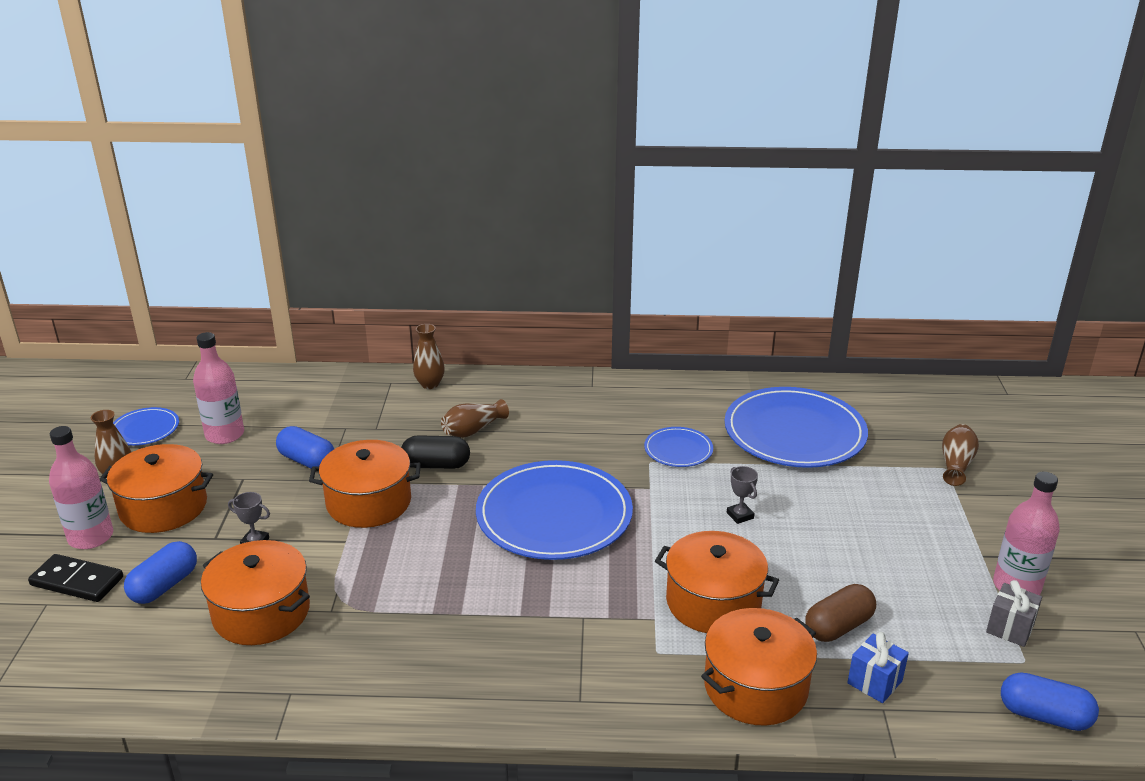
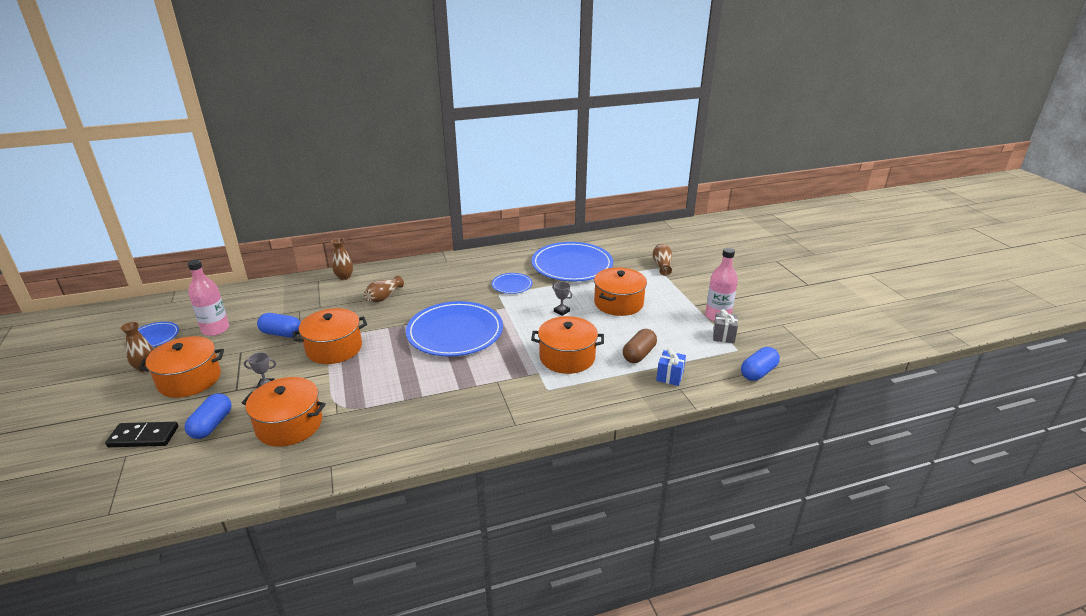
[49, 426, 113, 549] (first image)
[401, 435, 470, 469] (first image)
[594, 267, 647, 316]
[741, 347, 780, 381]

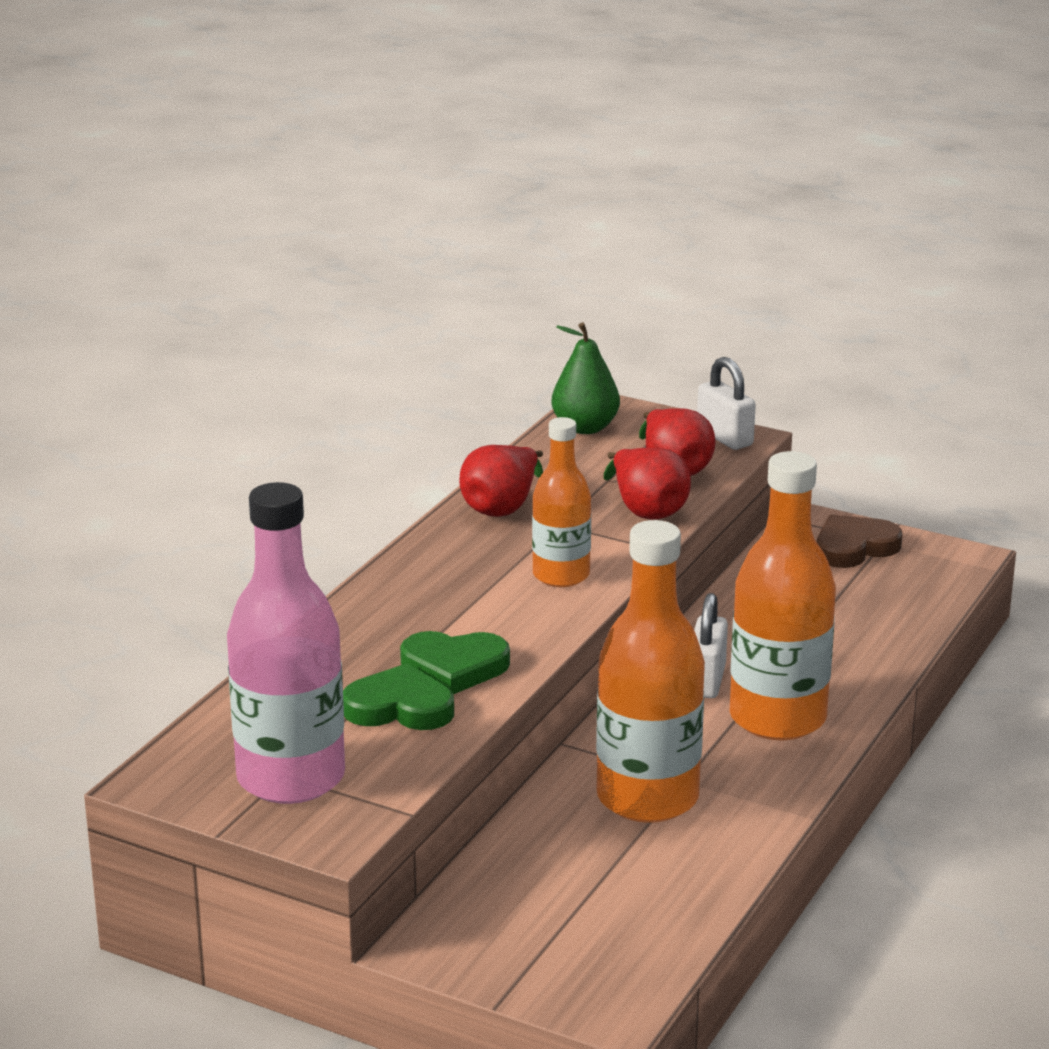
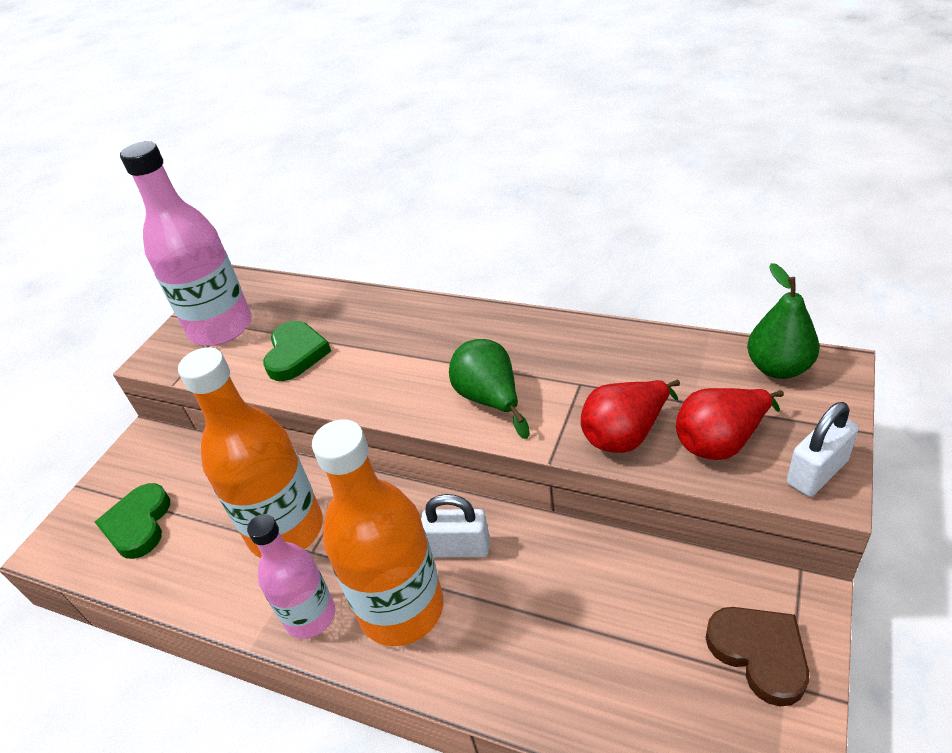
[449, 339, 530, 439]
[459, 445, 543, 517] (first image)
[95, 483, 170, 559]
[247, 514, 335, 639]

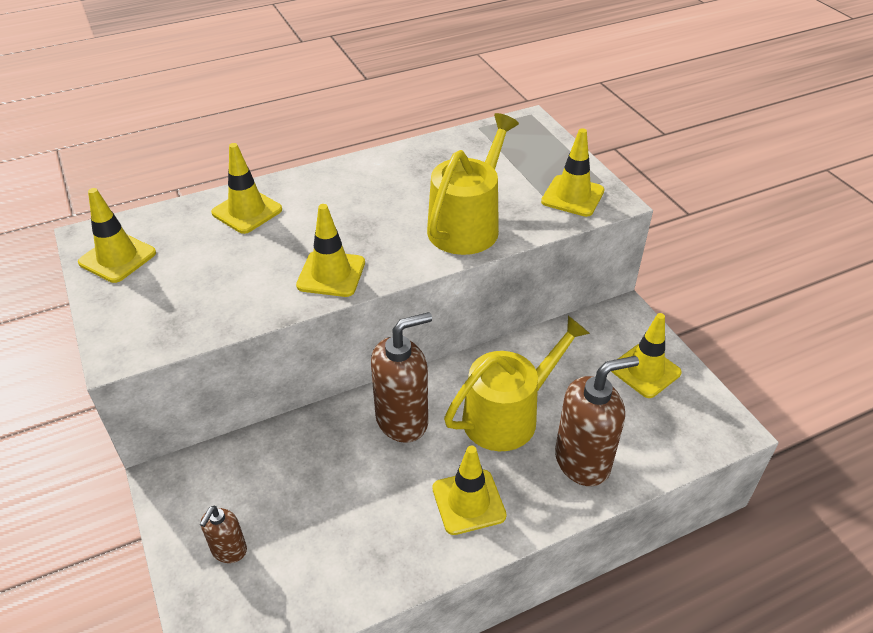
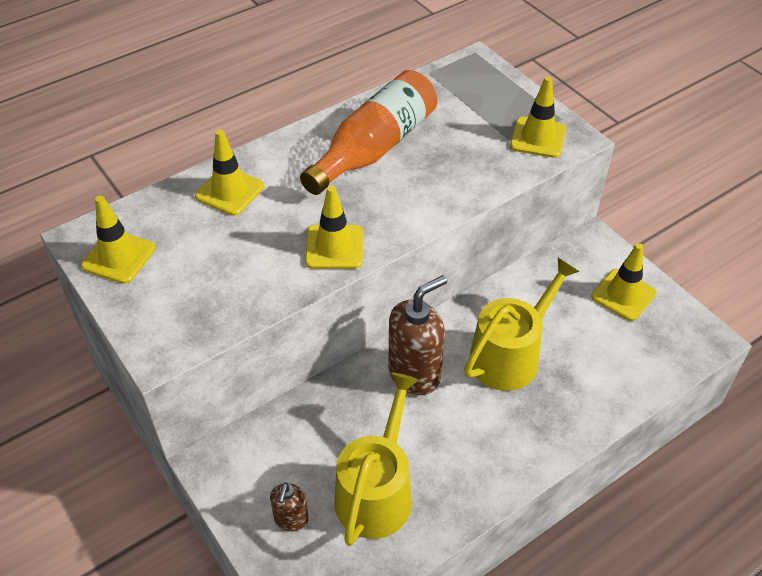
[334, 372, 419, 546]
[555, 356, 639, 486] (first image)
[432, 445, 506, 535] (first image)
[300, 70, 437, 195]

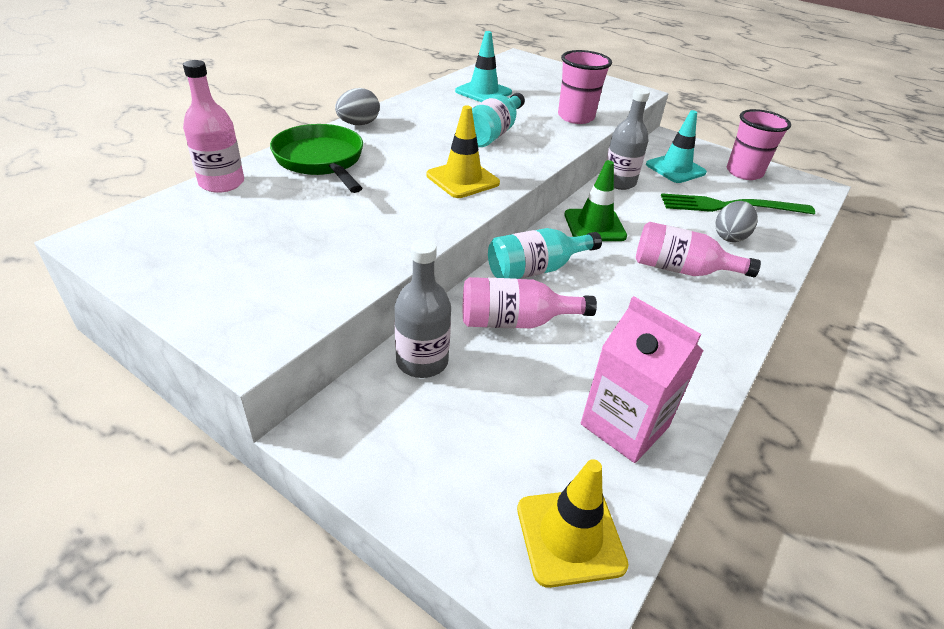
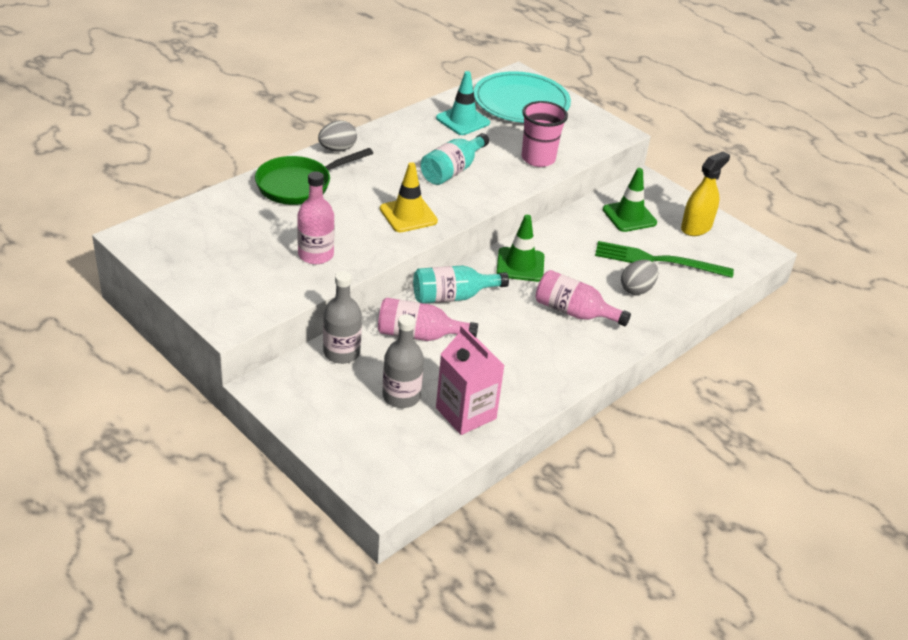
[297, 171, 334, 264]
[382, 314, 424, 408]
[681, 151, 730, 236]
[603, 168, 657, 232]
[255, 148, 373, 205]
[517, 459, 629, 588] (first image)
[474, 71, 571, 123]

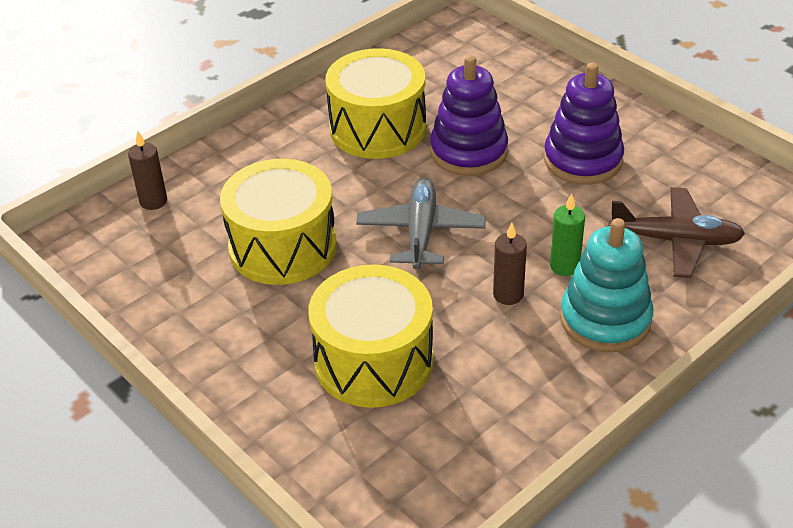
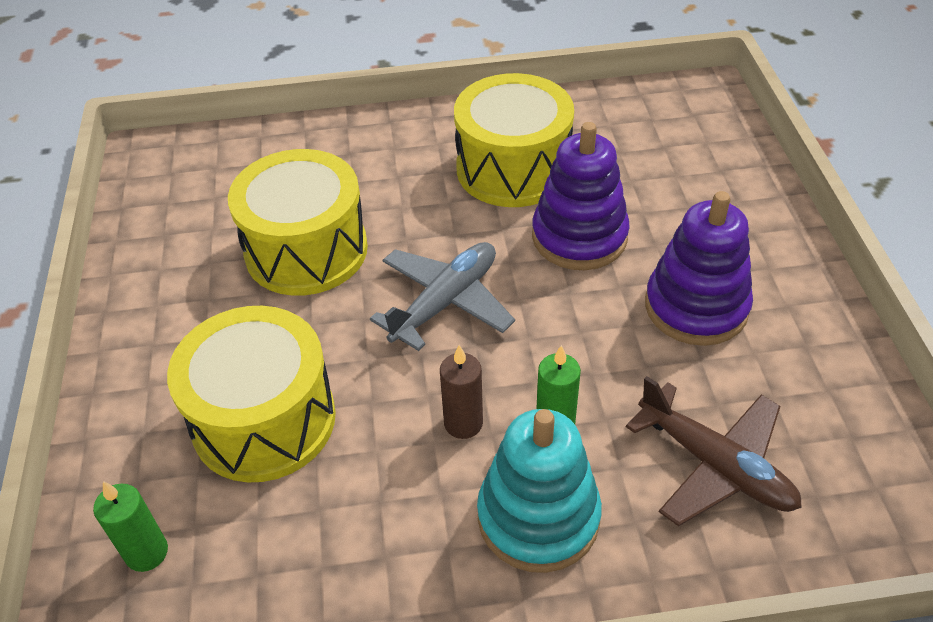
[128, 131, 167, 210] (first image)
[93, 481, 168, 572]

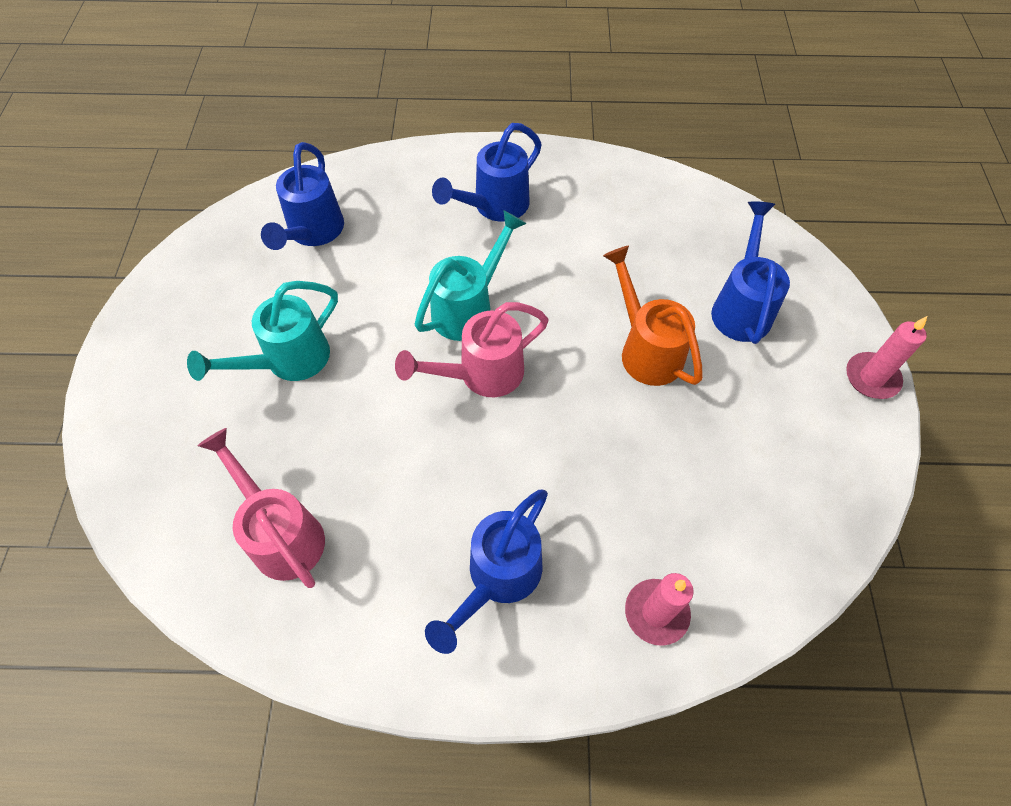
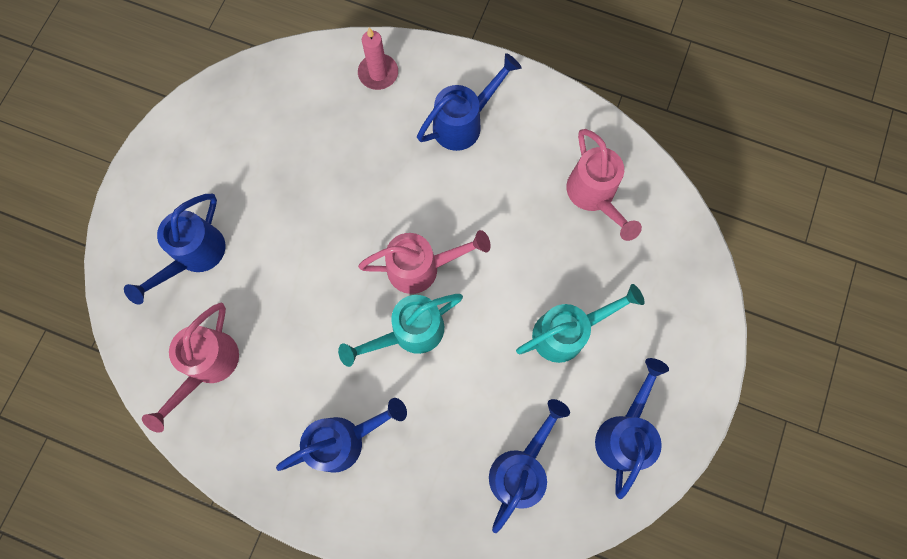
[603, 245, 703, 386] (first image)
[846, 316, 927, 399] (first image)
[142, 303, 239, 433]
[595, 358, 669, 499]

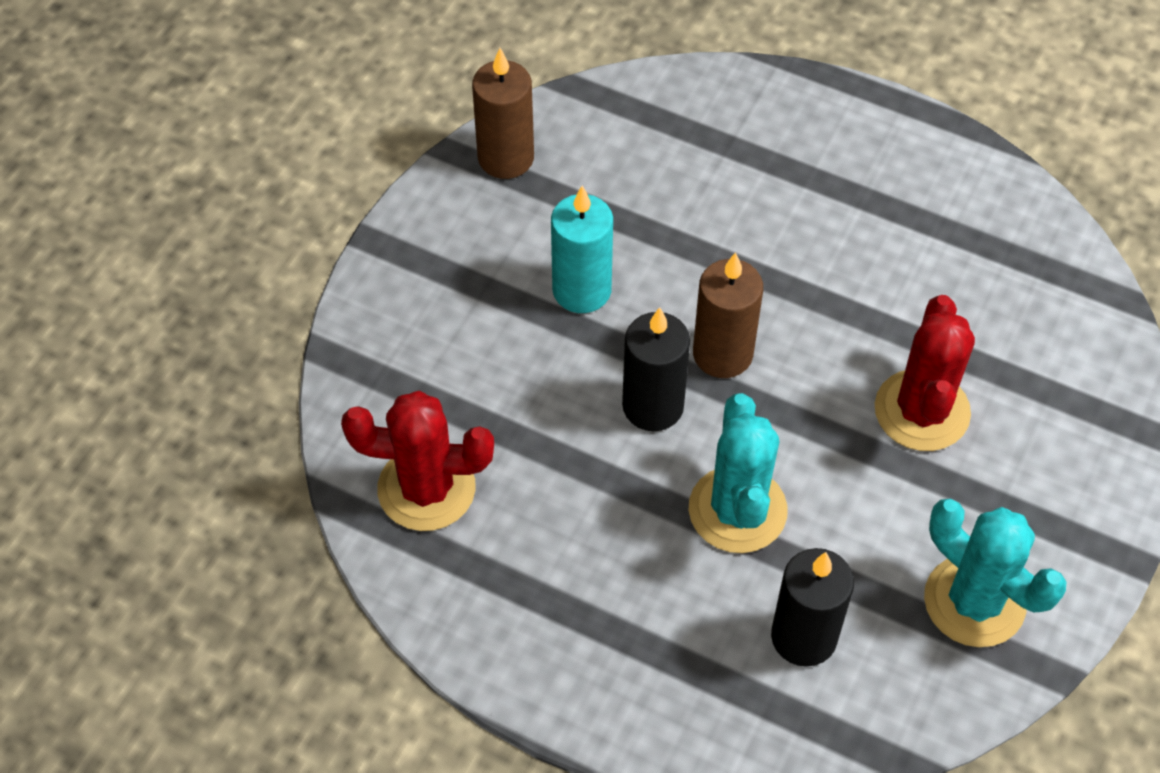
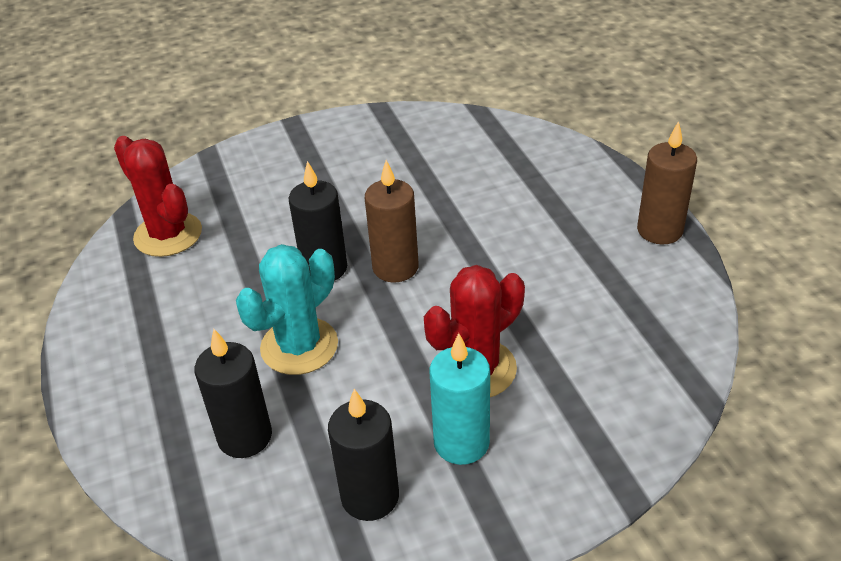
[637, 121, 697, 244]
[429, 333, 490, 465]
[328, 389, 399, 521]

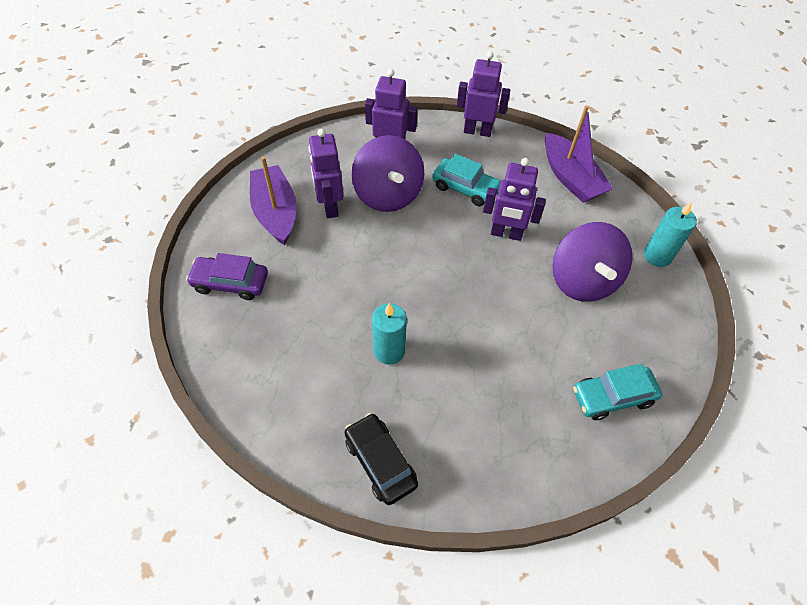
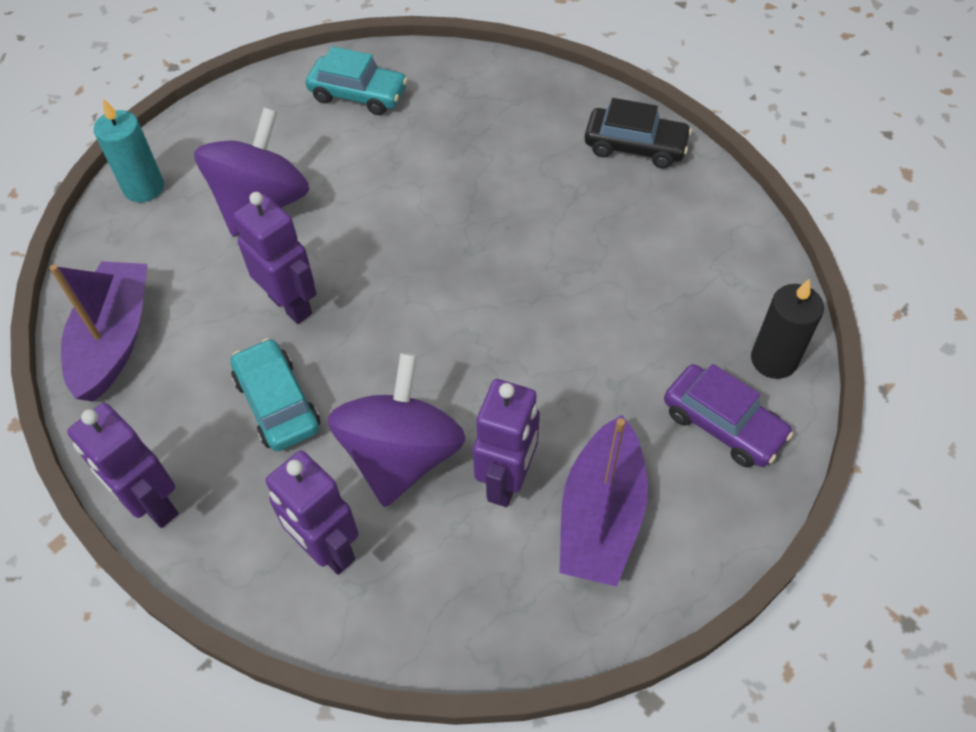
[372, 303, 407, 365] (first image)
[585, 98, 692, 169]
[751, 279, 824, 379]

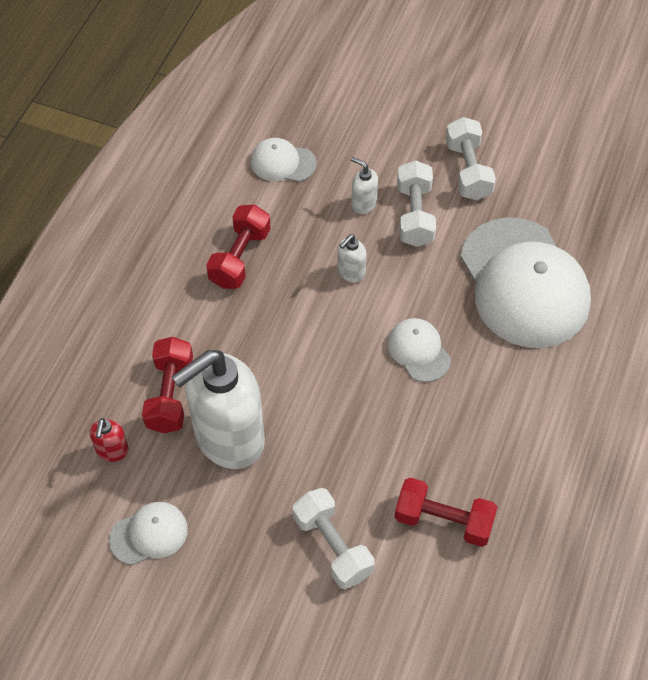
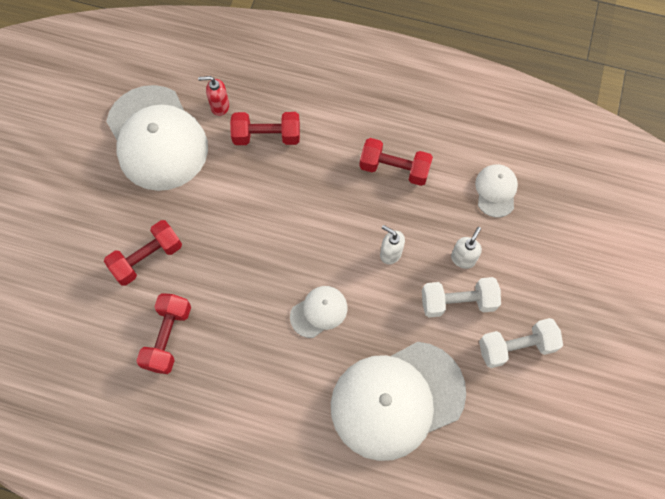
[172, 350, 265, 469] (first image)
[104, 220, 182, 286]
[106, 85, 208, 191]

